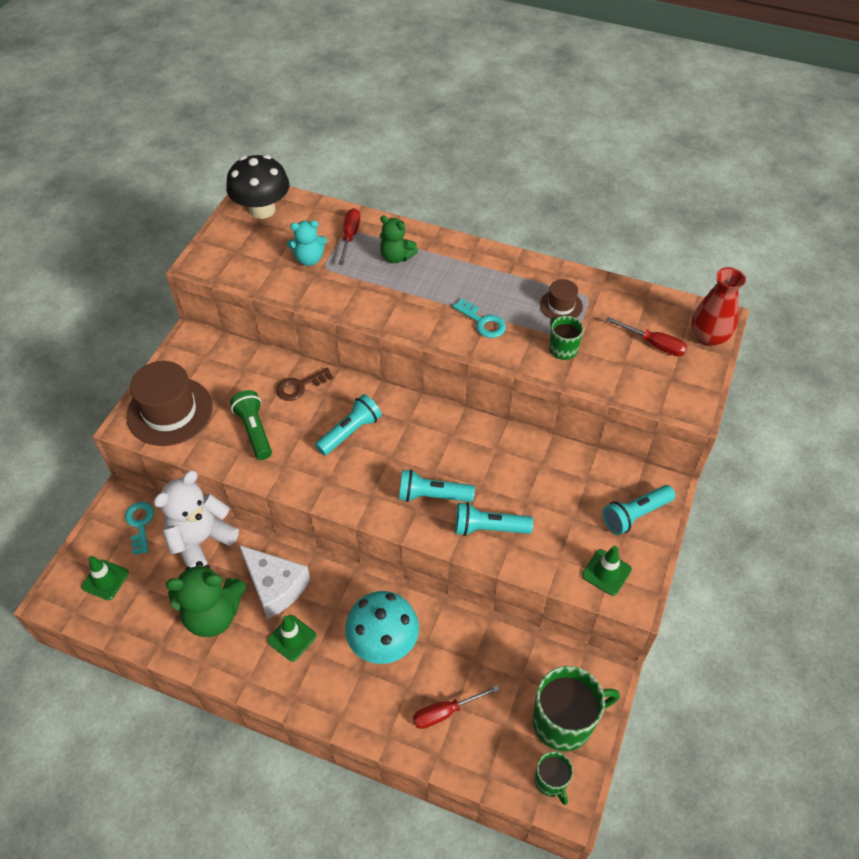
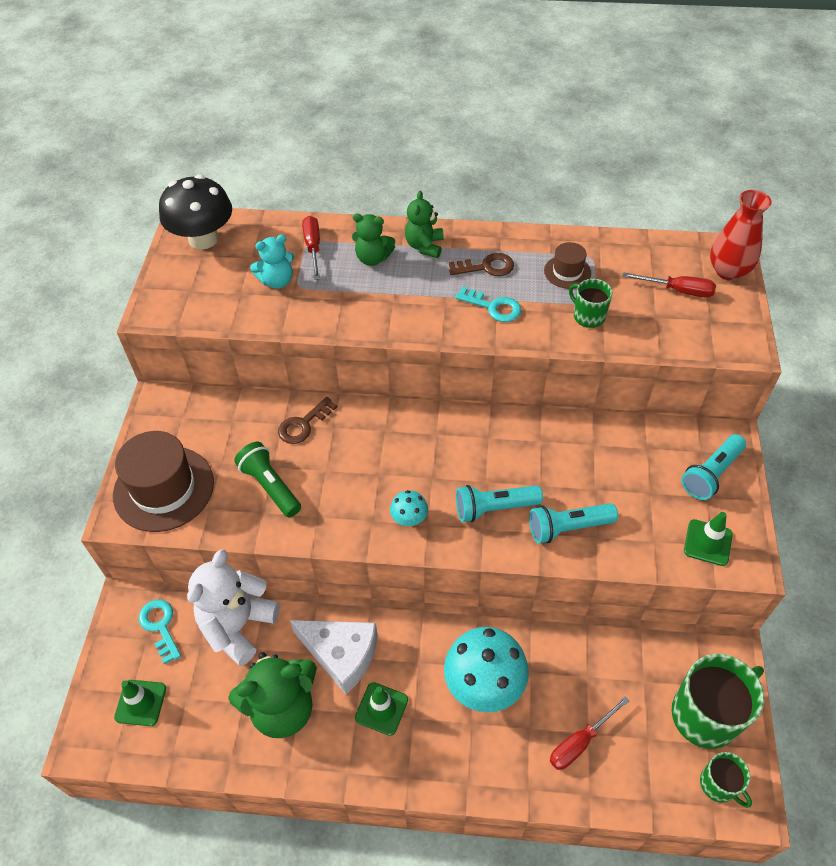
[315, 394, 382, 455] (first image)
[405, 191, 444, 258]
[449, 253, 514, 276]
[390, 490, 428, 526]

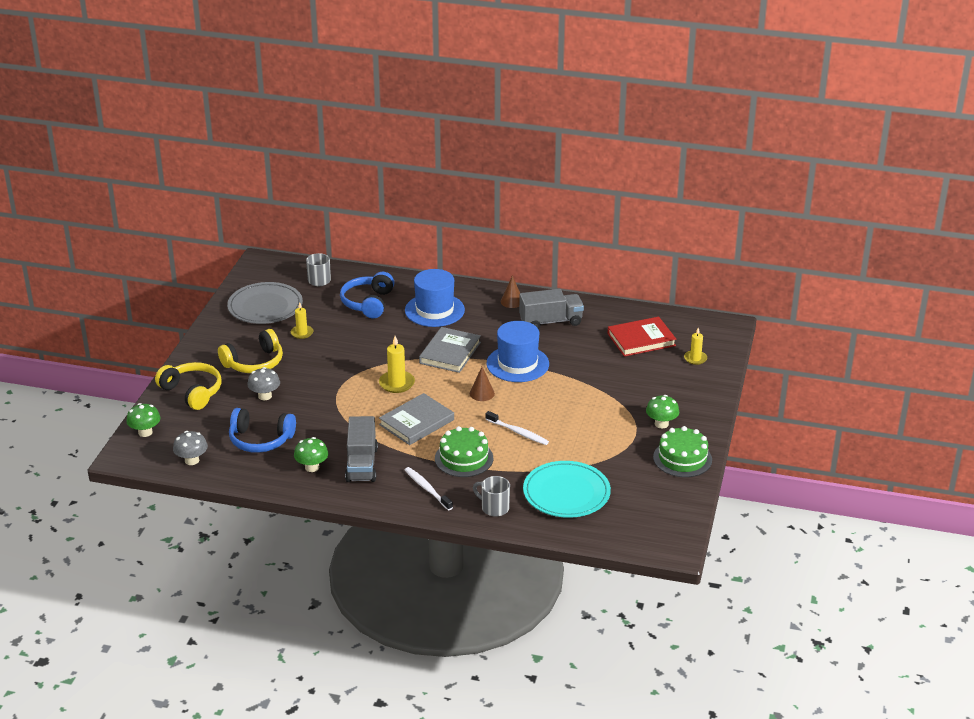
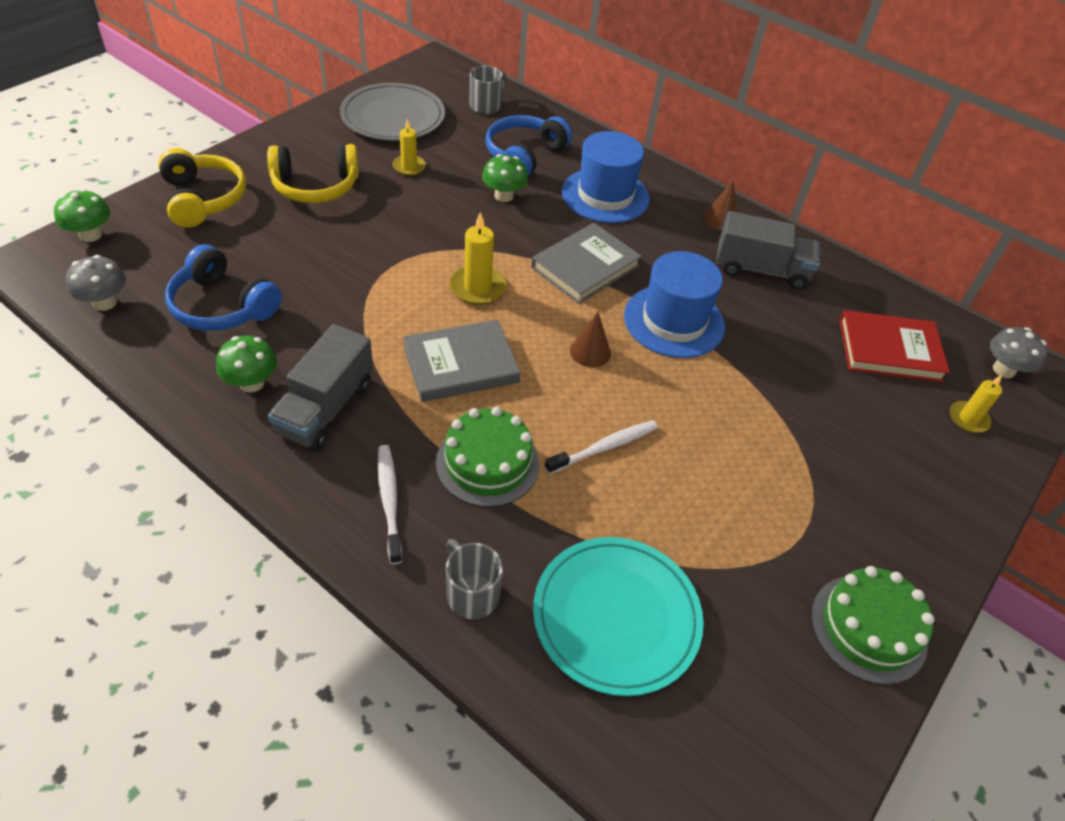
[990, 327, 1048, 378]
[482, 154, 528, 202]
[545, 420, 658, 474]

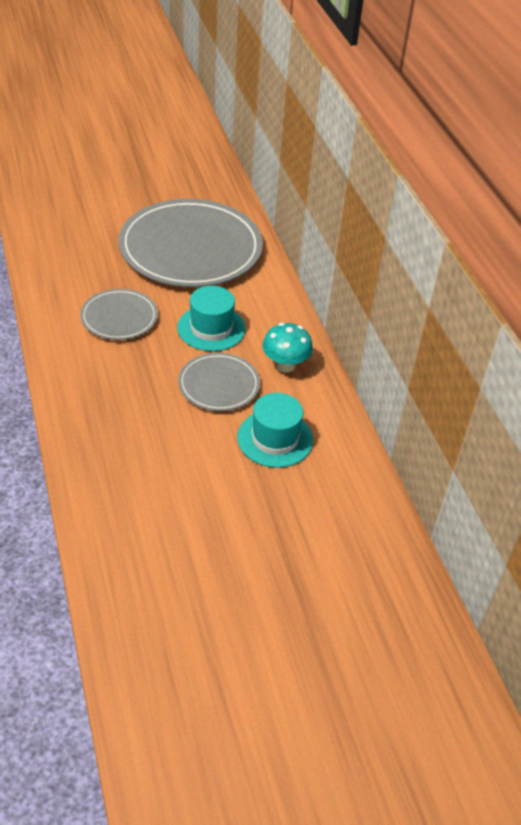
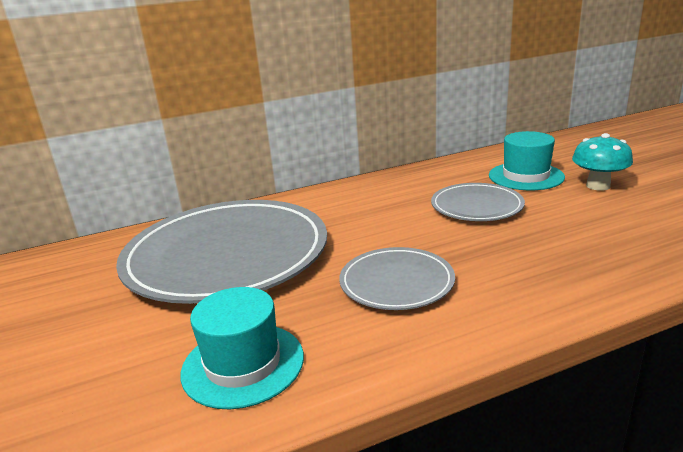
[180, 287, 304, 409]
[572, 133, 633, 191]

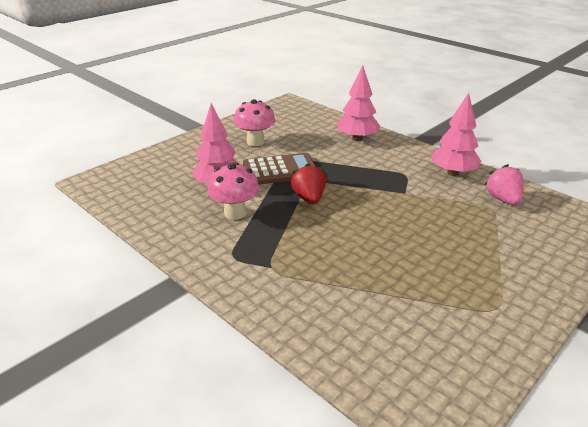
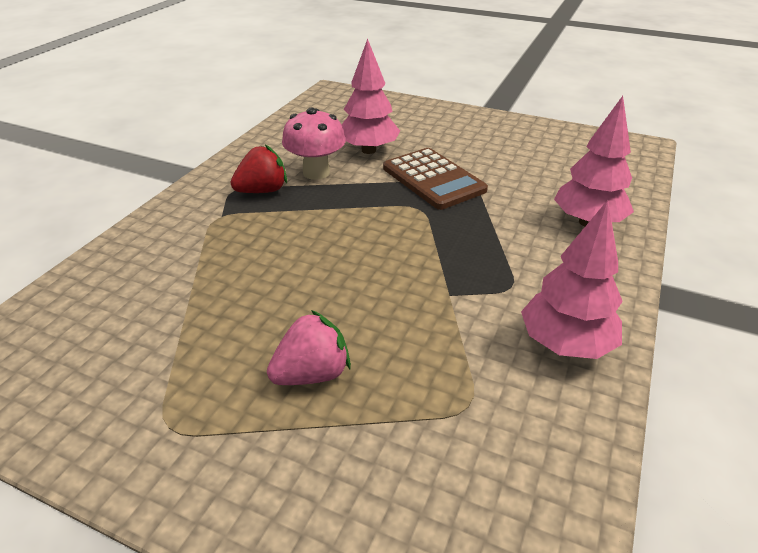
[234, 99, 275, 146] (first image)
[230, 145, 287, 193]
[267, 310, 351, 385]

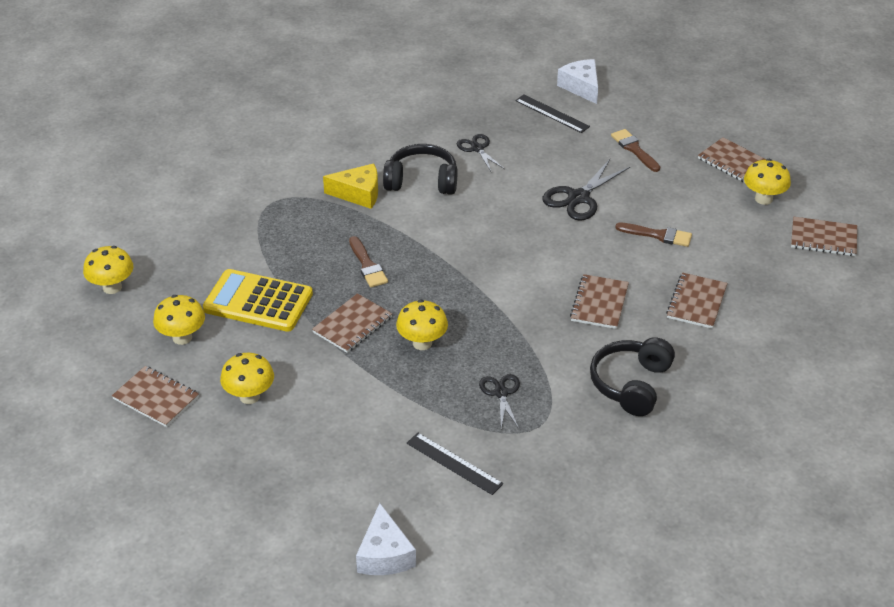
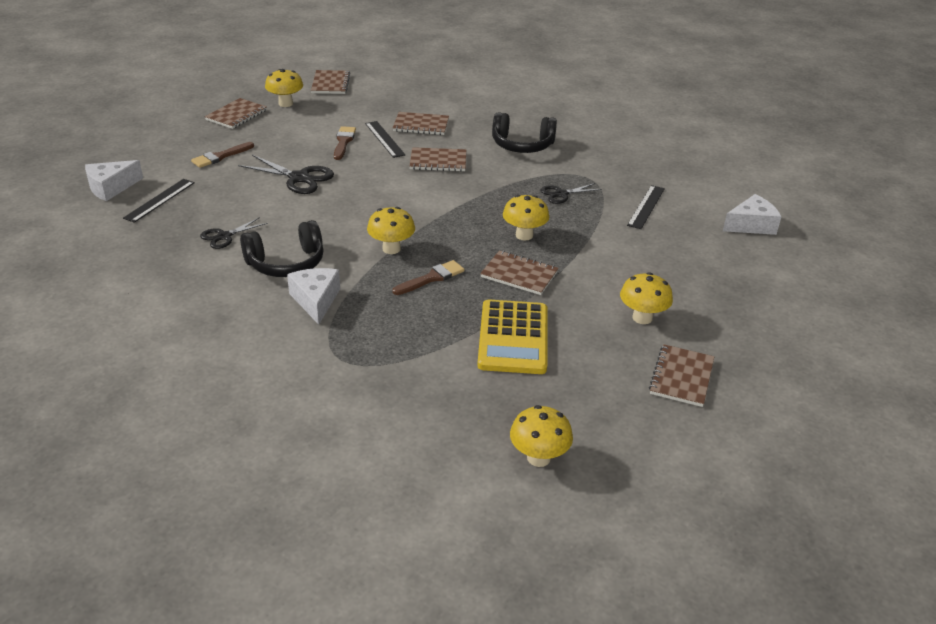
[240, 220, 324, 277]
[287, 268, 340, 325]
[367, 207, 415, 254]
[365, 121, 405, 158]

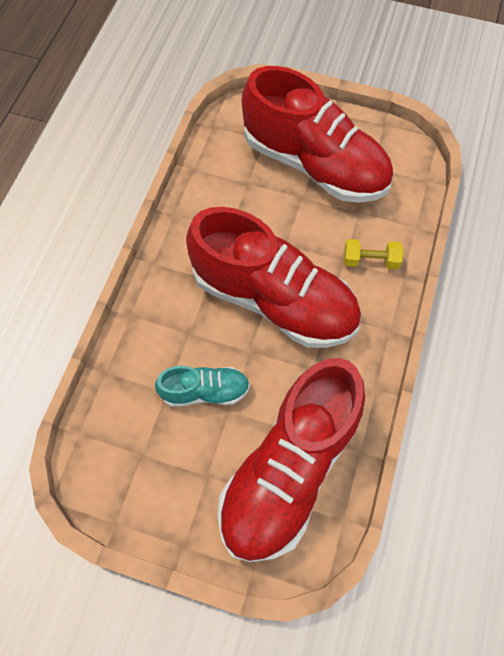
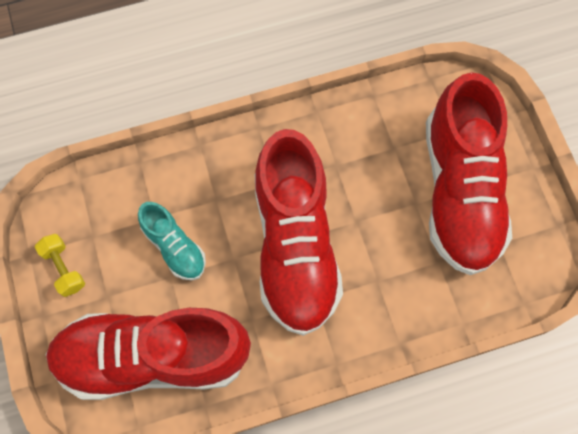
[35, 234, 85, 297]

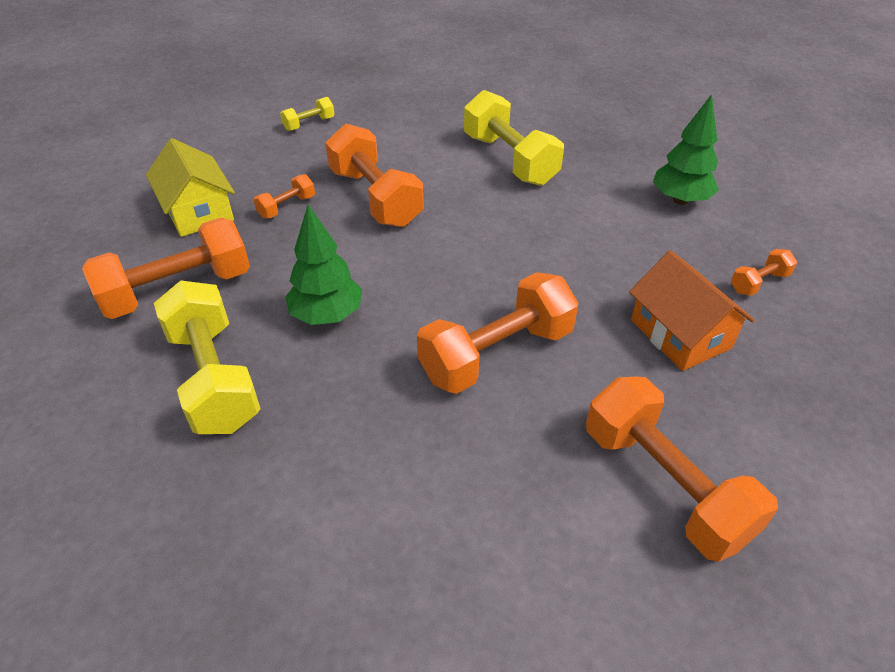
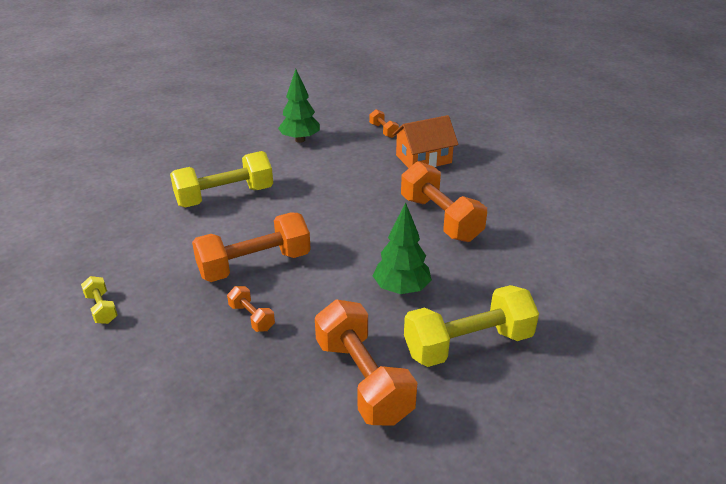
[146, 138, 235, 237] (first image)
[586, 377, 778, 562] (first image)

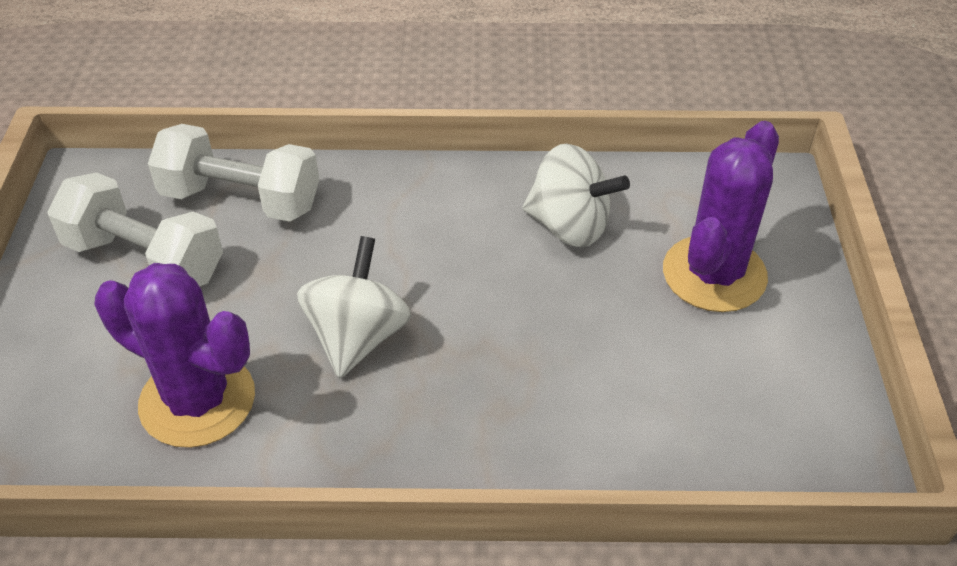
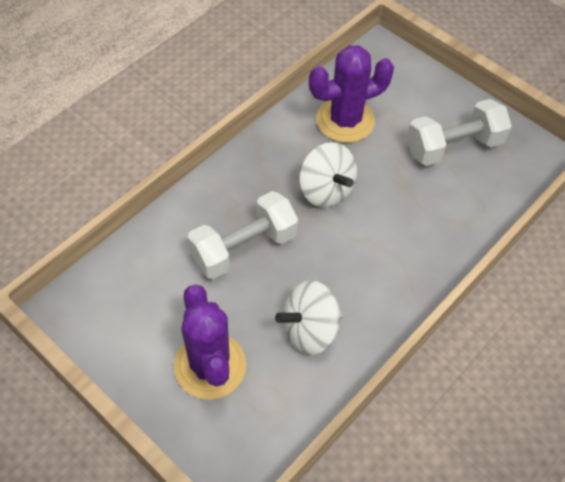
[187, 191, 298, 279]

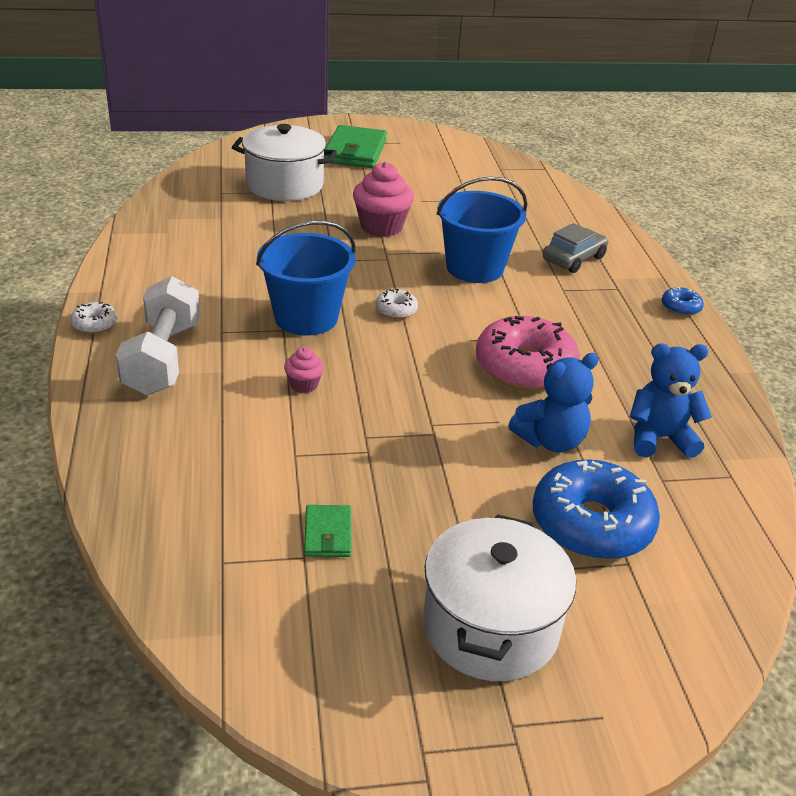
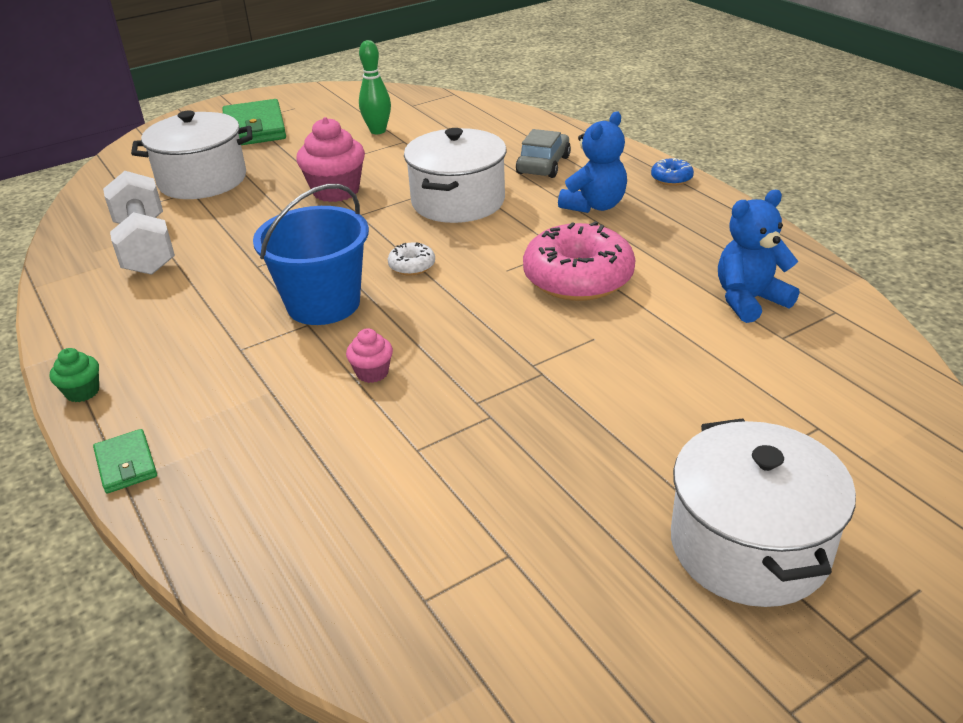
[404, 128, 507, 223]
[103, 171, 175, 275]
[50, 348, 99, 402]
[558, 111, 627, 213]
[533, 459, 660, 560] (first image)
[93, 429, 157, 494]
[359, 40, 391, 134]

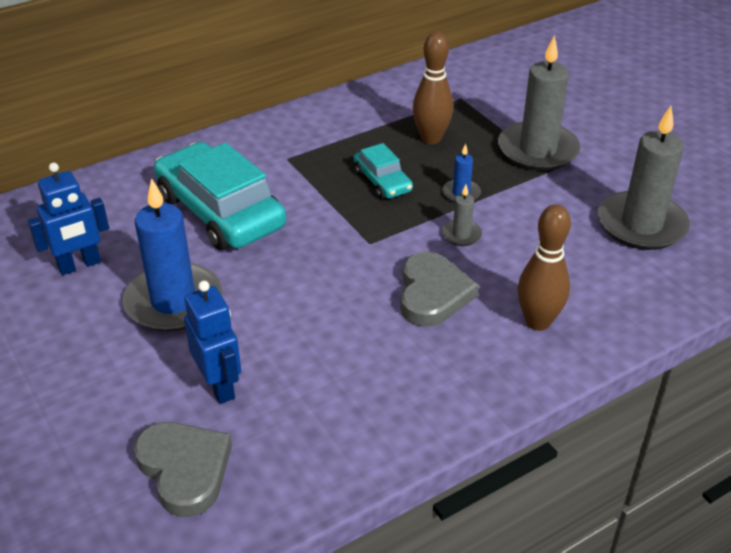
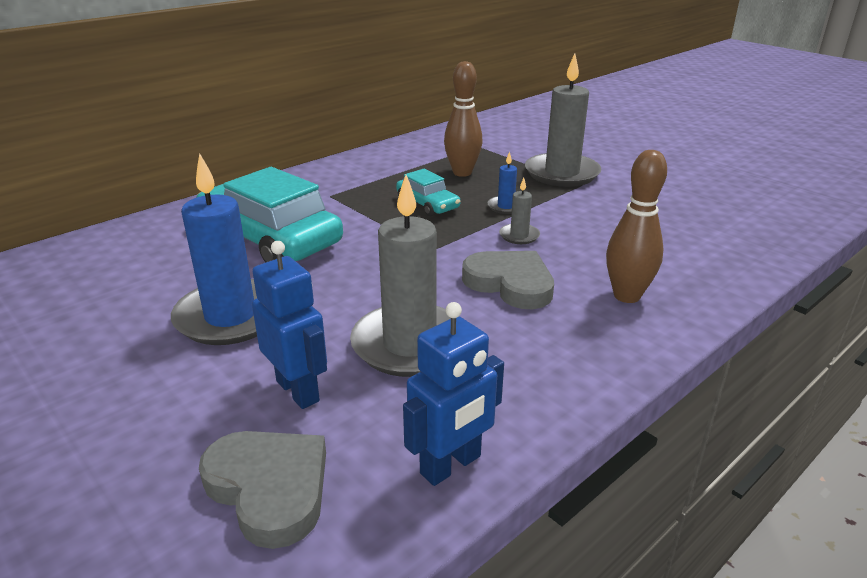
[350, 175, 451, 377]
[403, 302, 504, 486]
[462, 251, 554, 309]

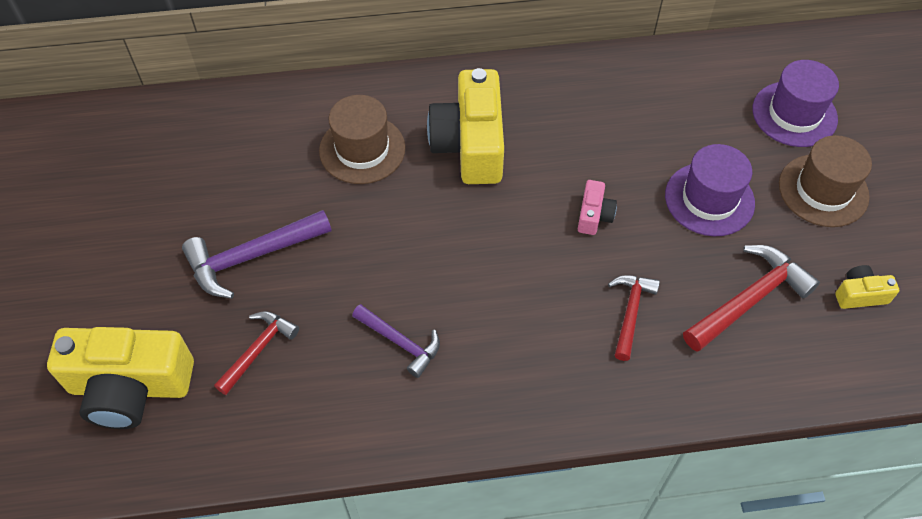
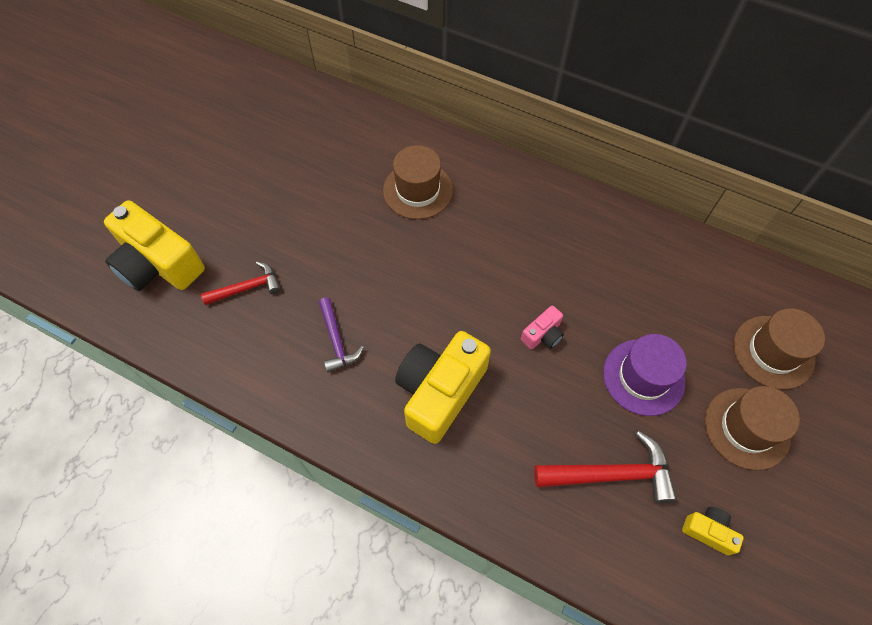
[733, 308, 825, 390]
[395, 331, 491, 444]
[182, 210, 331, 298] (first image)
[608, 275, 660, 361] (first image)

